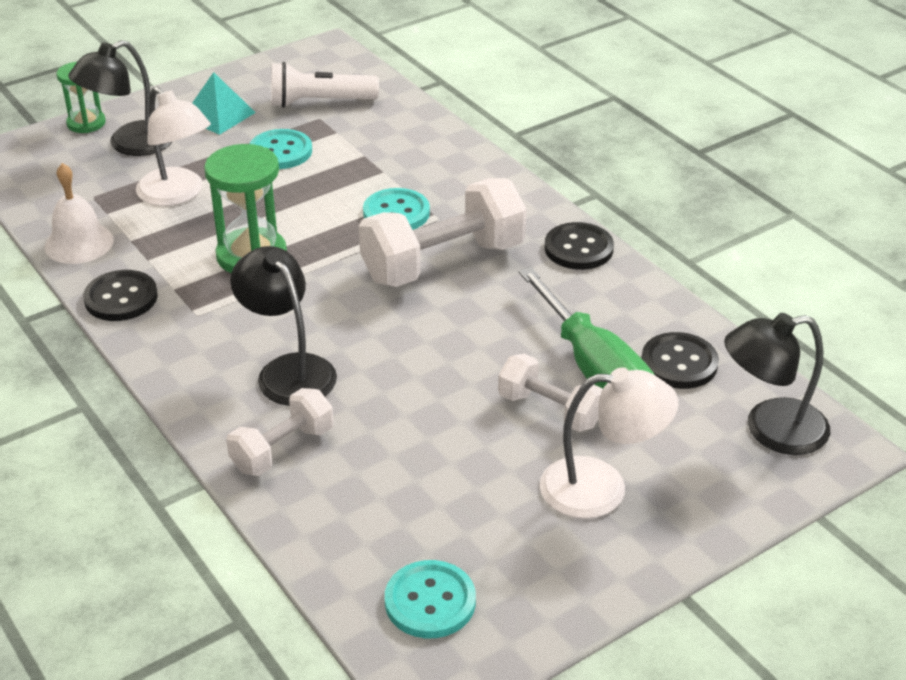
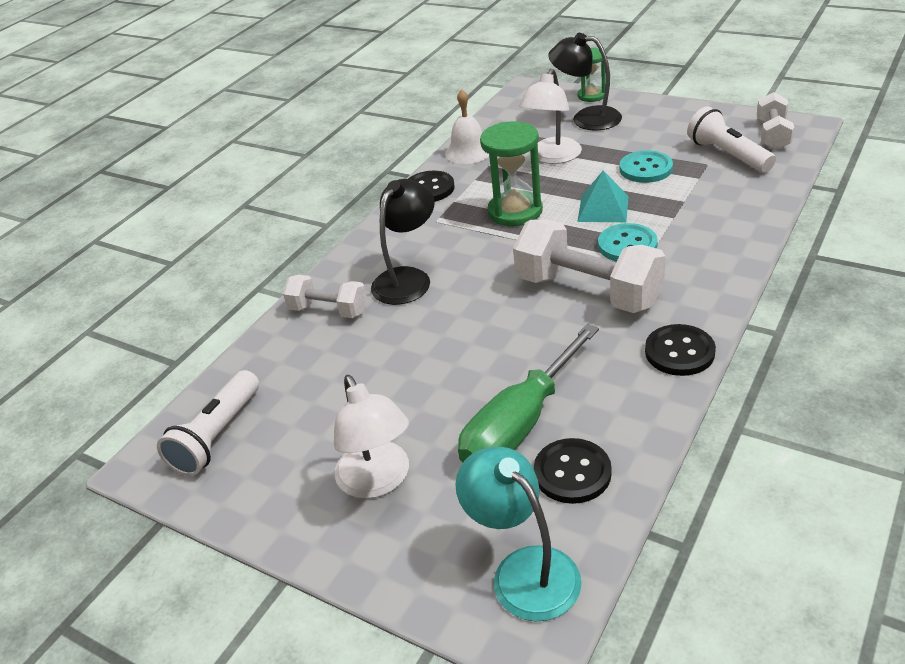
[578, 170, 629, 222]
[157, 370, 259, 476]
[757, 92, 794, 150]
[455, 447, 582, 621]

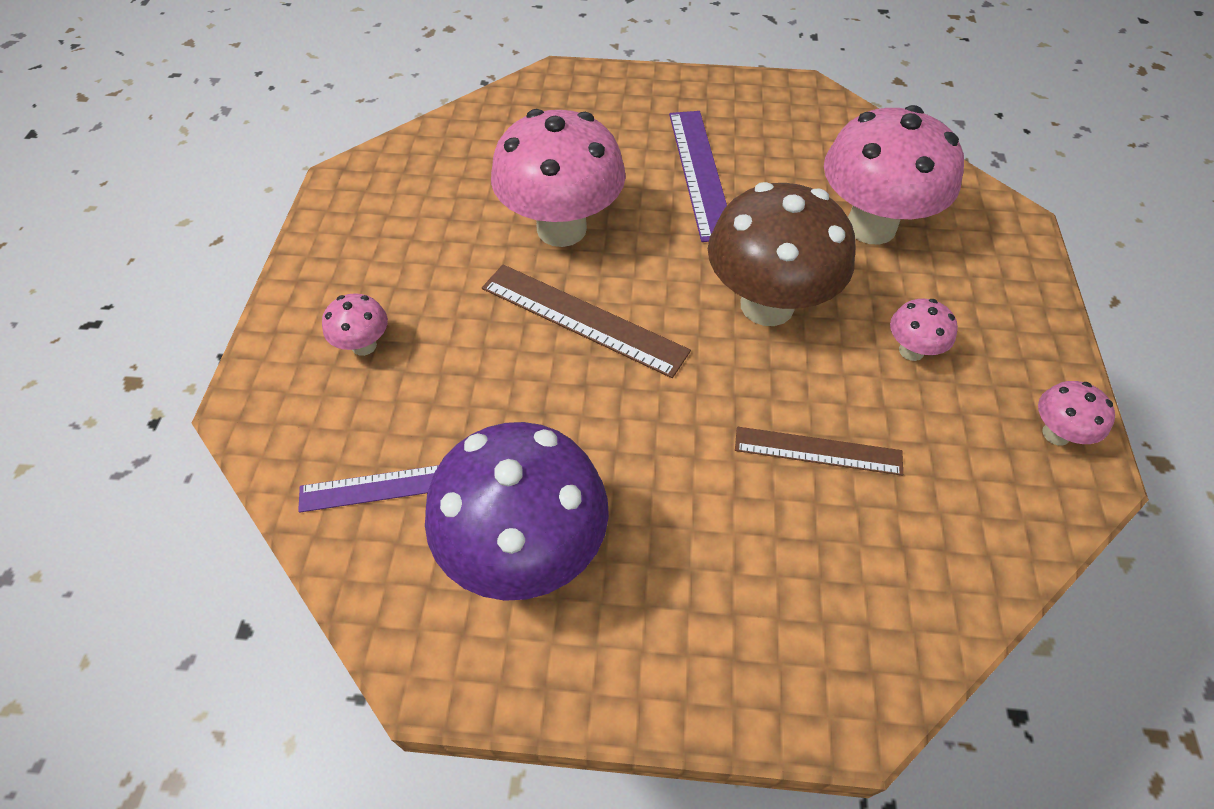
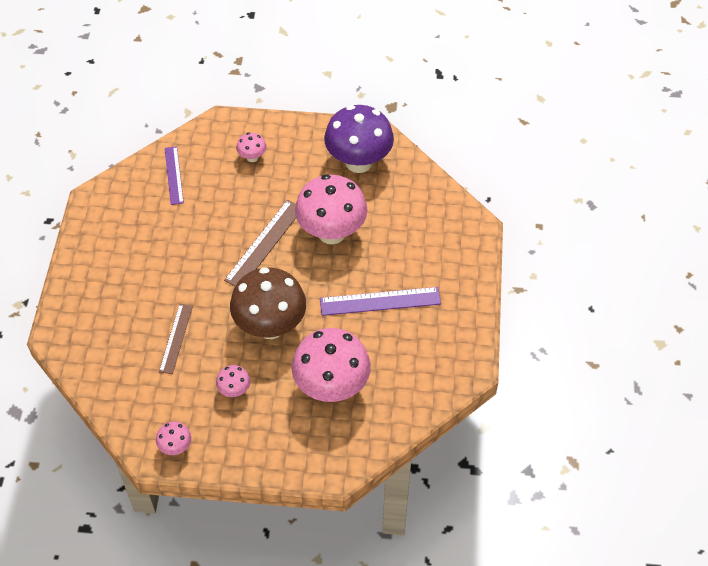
[324, 105, 394, 173]

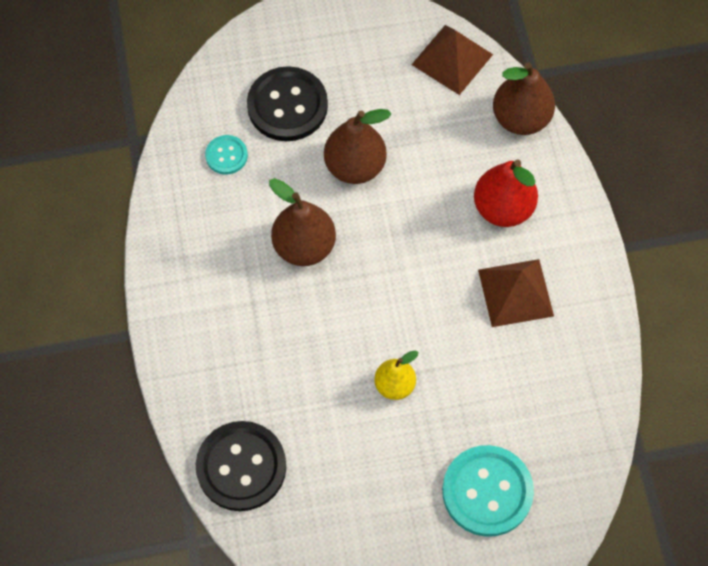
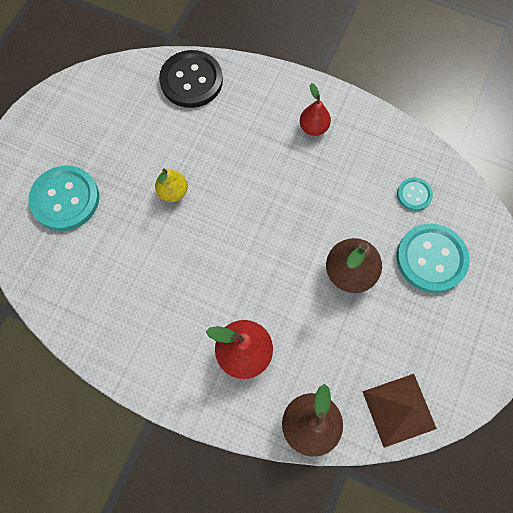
[396, 223, 470, 293]
[269, 178, 336, 266] (first image)
[478, 259, 554, 327] (first image)
[300, 83, 331, 136]

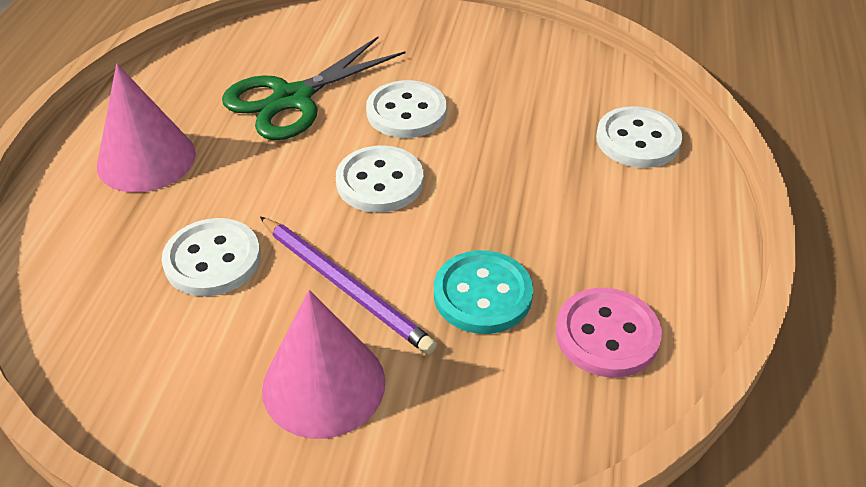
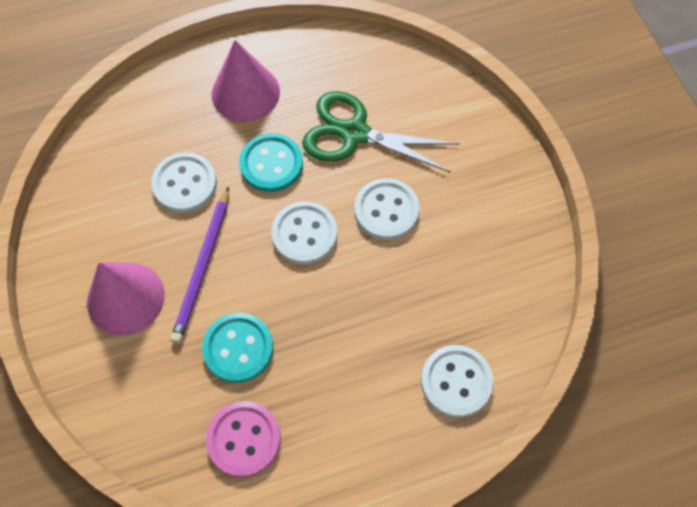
[239, 133, 303, 192]

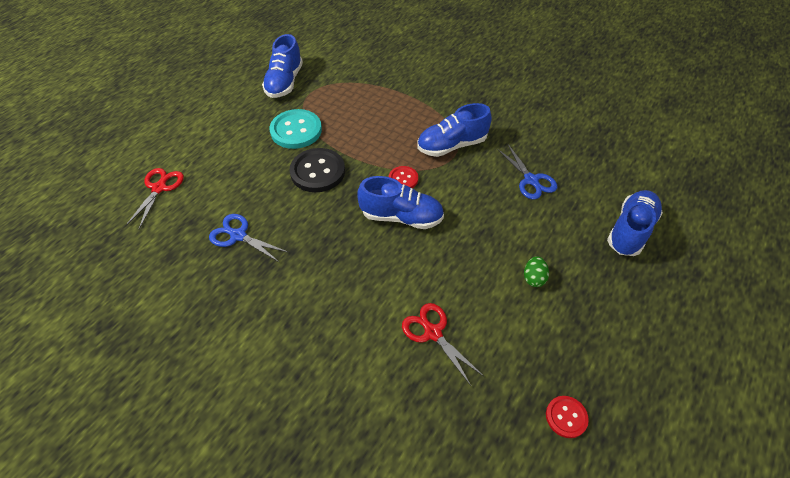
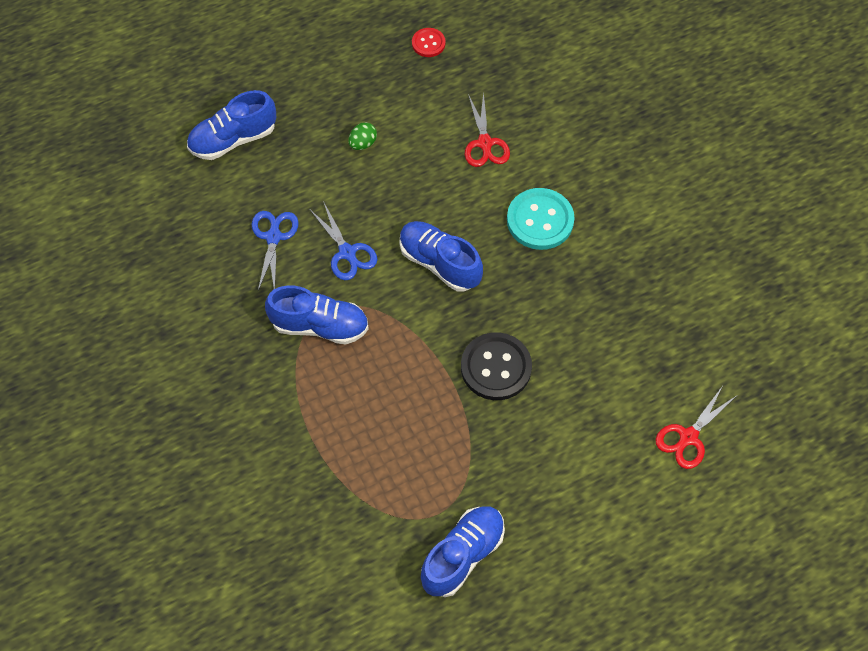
[310, 201, 378, 280]
[507, 188, 575, 250]
[389, 166, 418, 188] (first image)

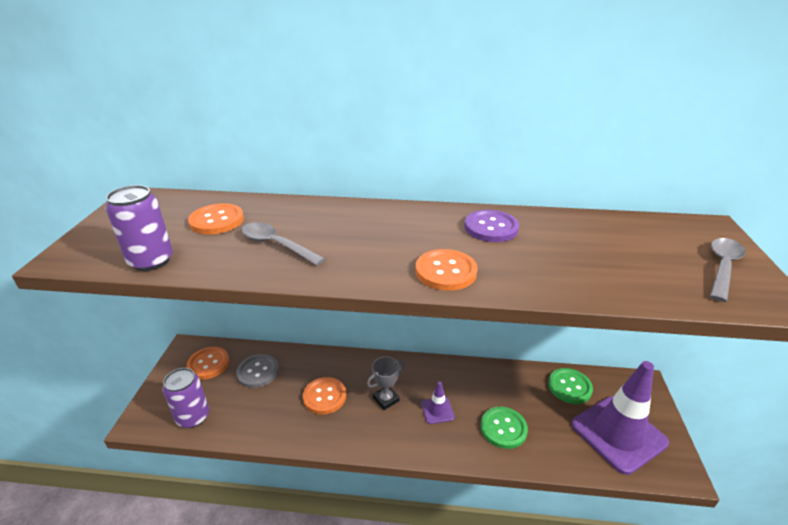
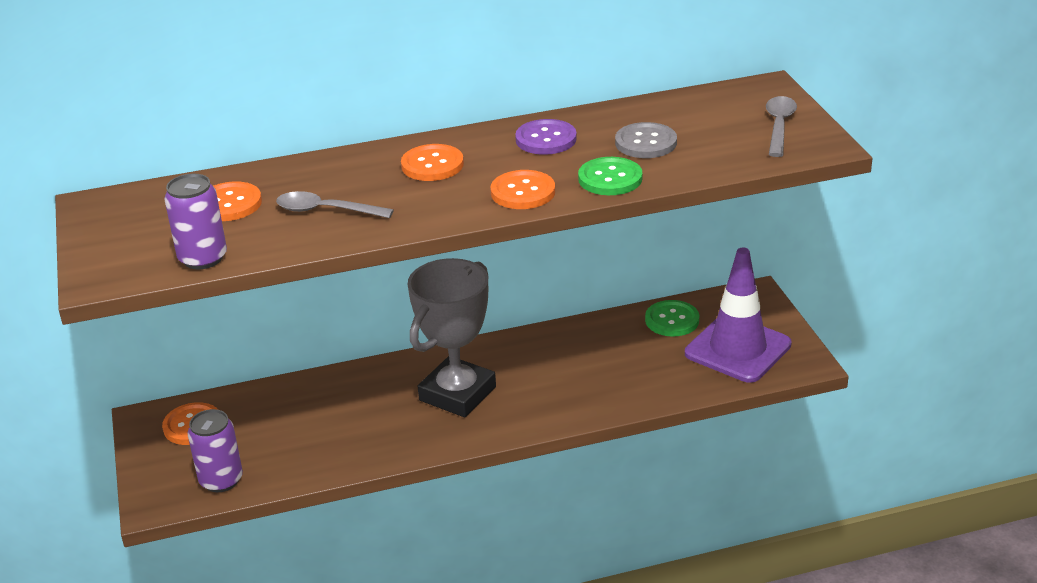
[615, 122, 677, 158]
[401, 144, 464, 181]
[408, 258, 496, 417]
[421, 382, 455, 424] (first image)
[578, 157, 642, 195]

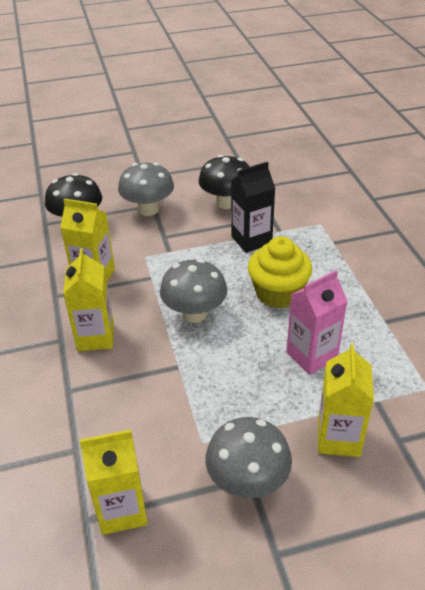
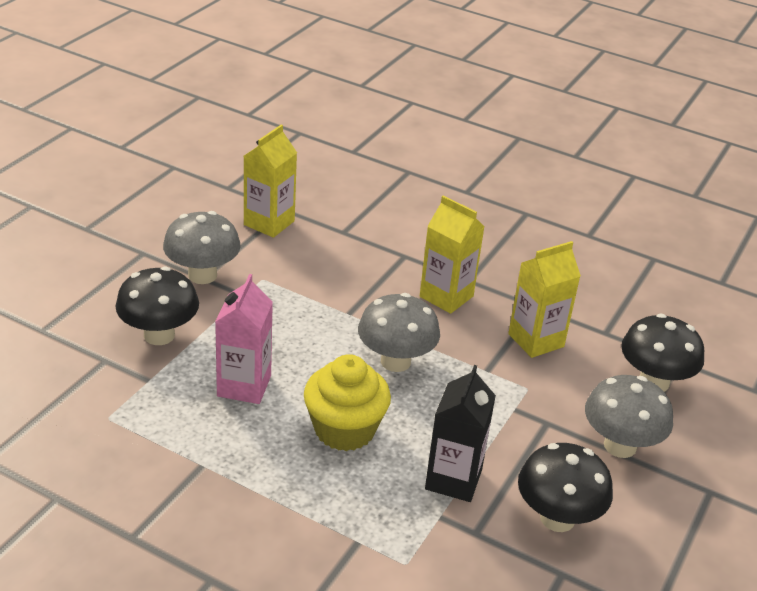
[116, 267, 199, 345]

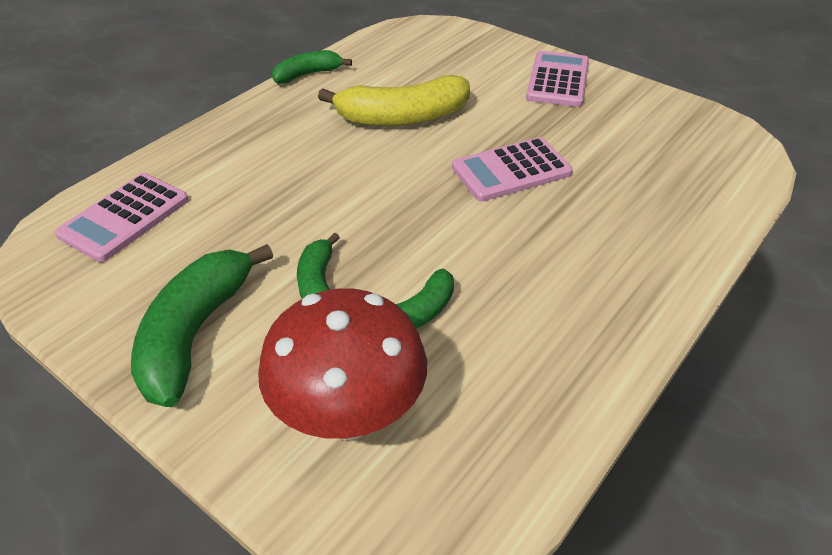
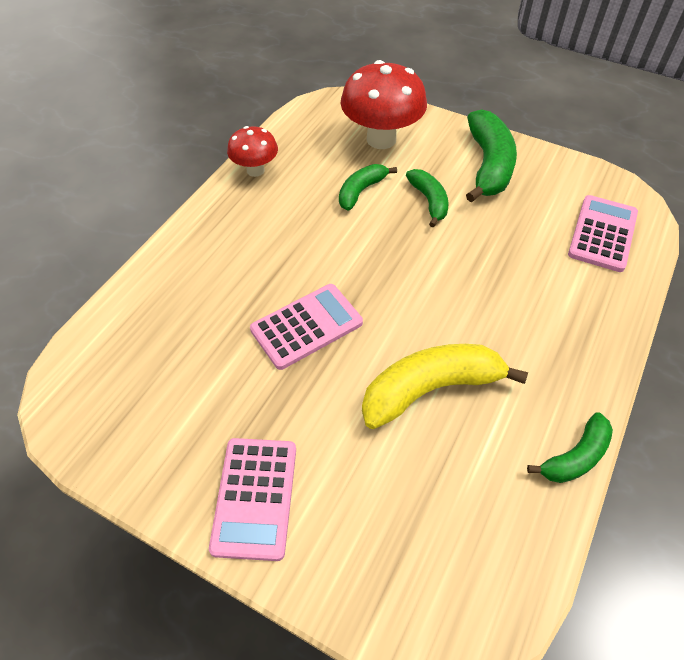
[227, 126, 278, 177]

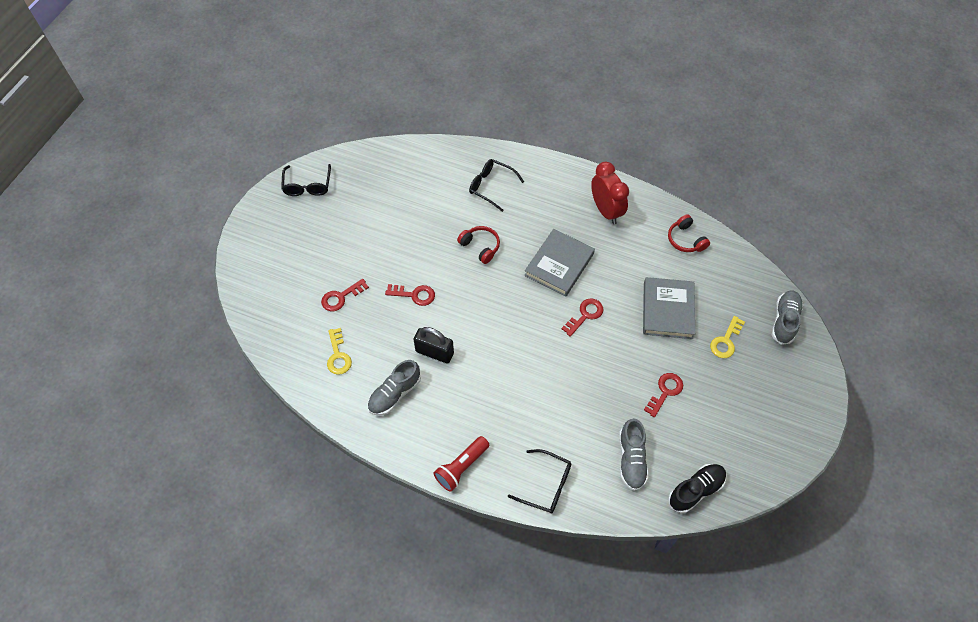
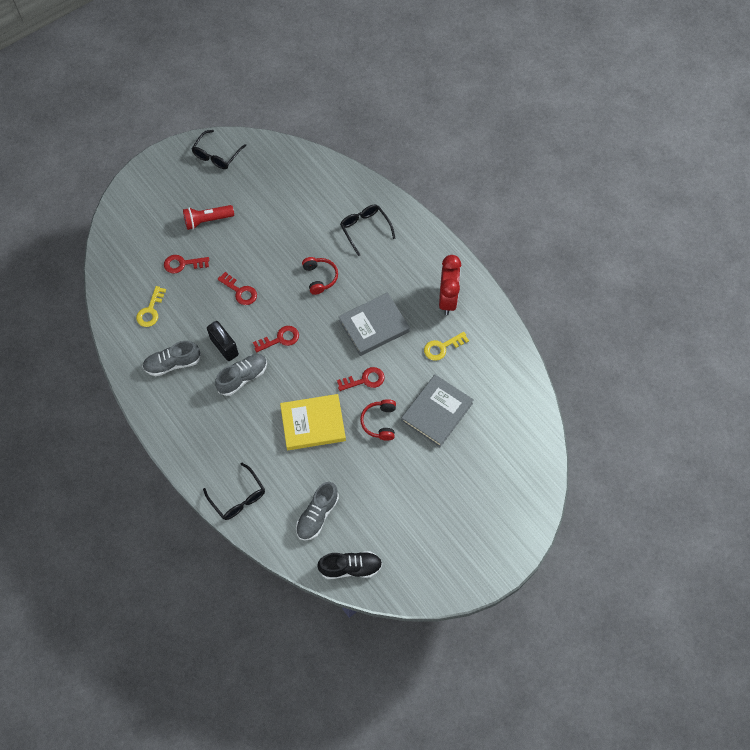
[183, 205, 234, 230]
[253, 326, 299, 352]
[360, 399, 396, 441]
[424, 332, 469, 361]
[215, 354, 267, 396]
[280, 394, 346, 450]

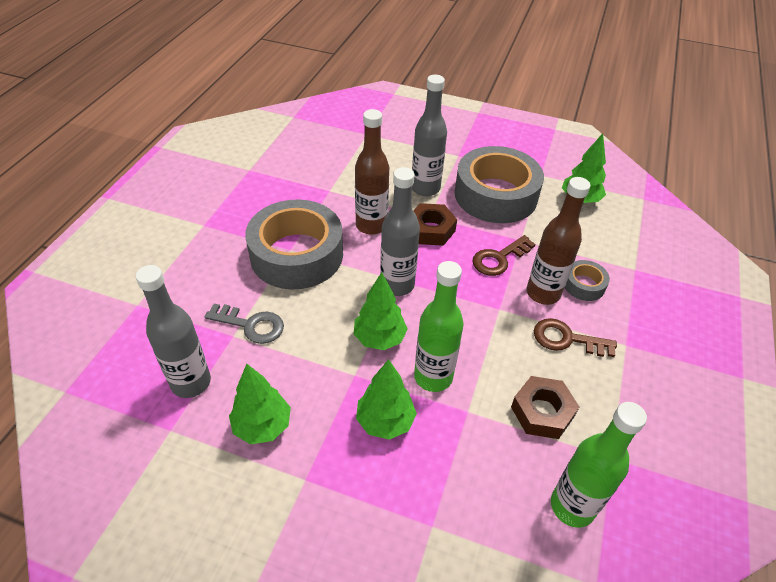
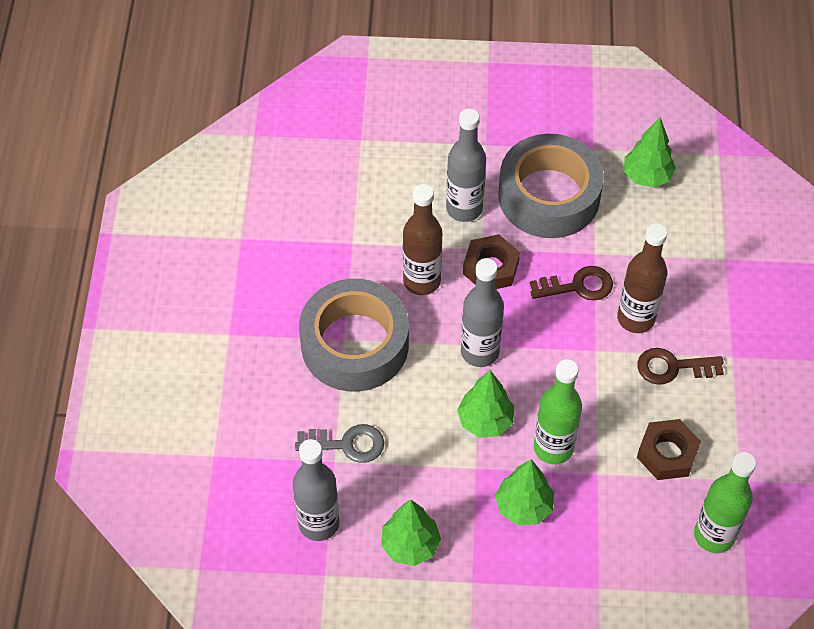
[530, 266, 613, 301]
[565, 260, 610, 301] (first image)

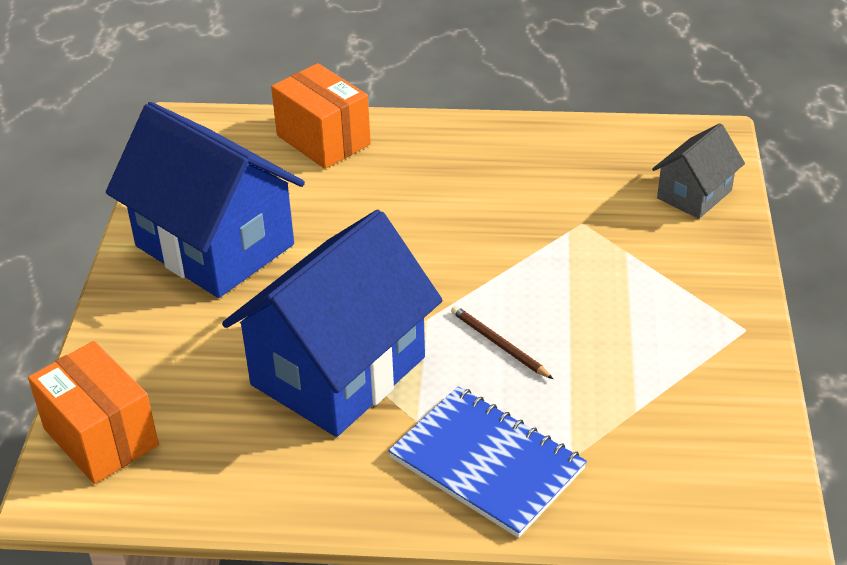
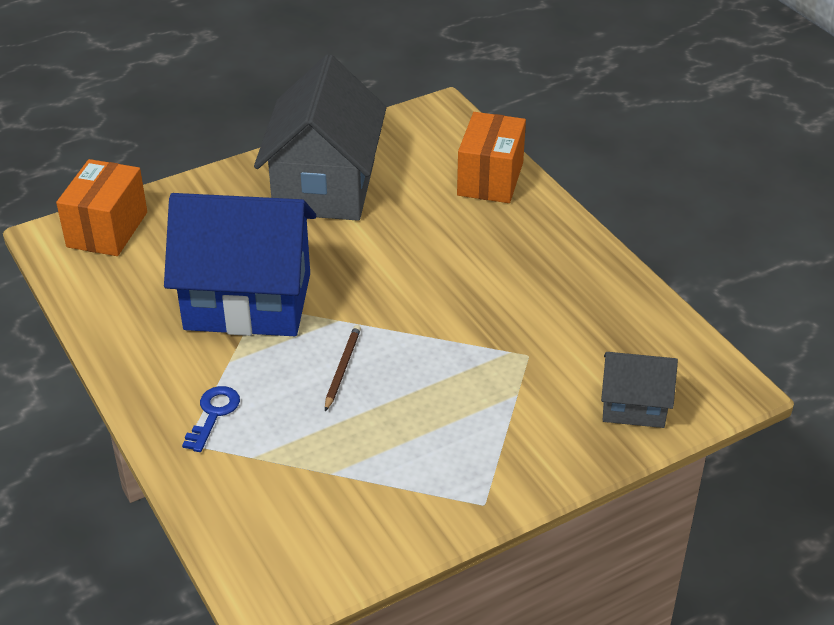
[254, 54, 387, 221]
[182, 386, 240, 452]

